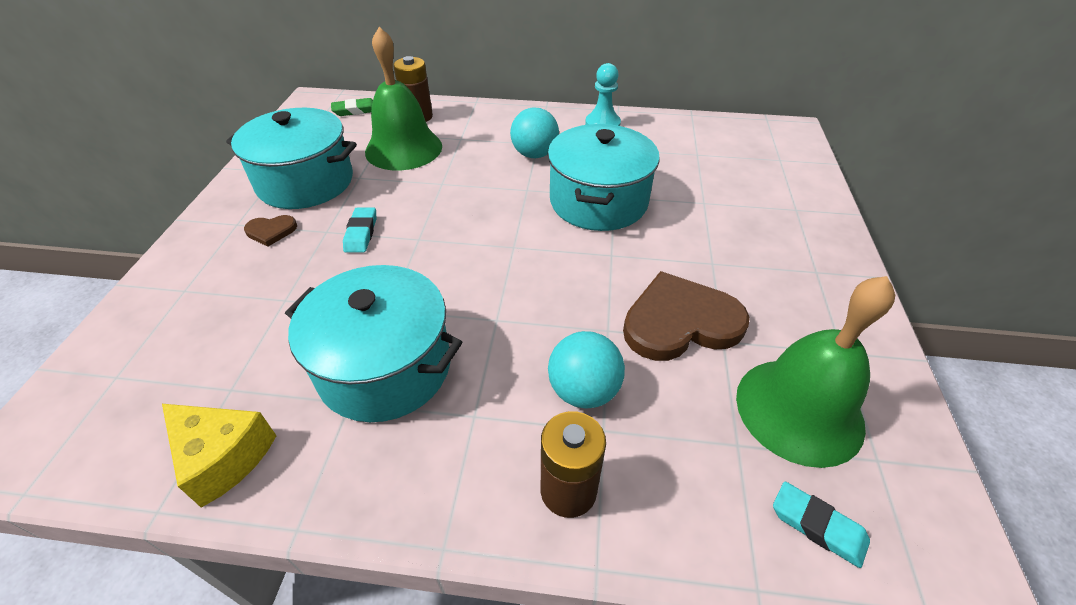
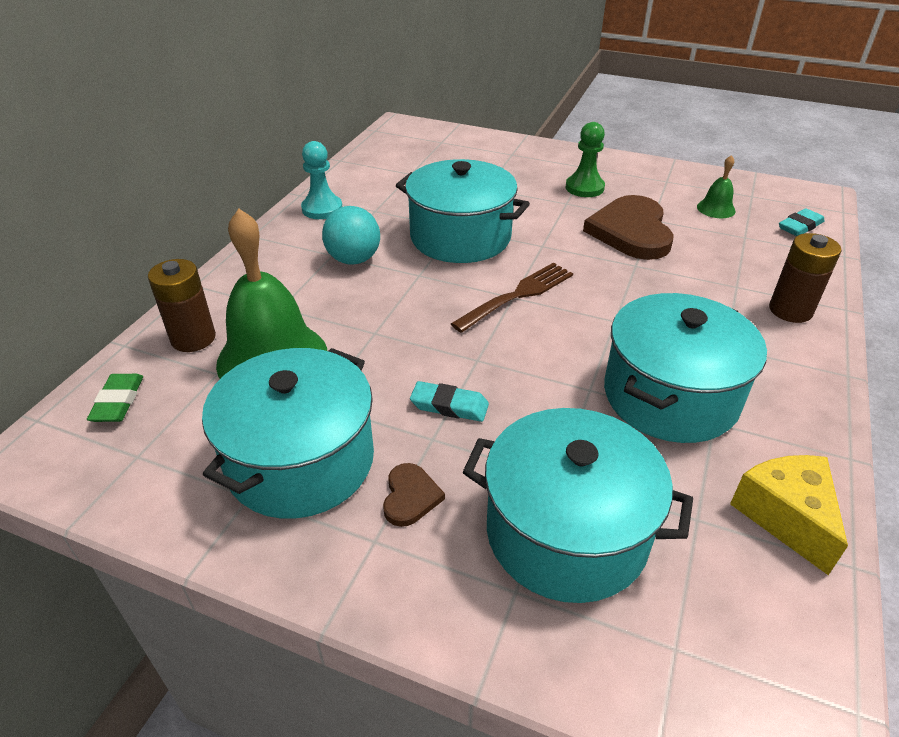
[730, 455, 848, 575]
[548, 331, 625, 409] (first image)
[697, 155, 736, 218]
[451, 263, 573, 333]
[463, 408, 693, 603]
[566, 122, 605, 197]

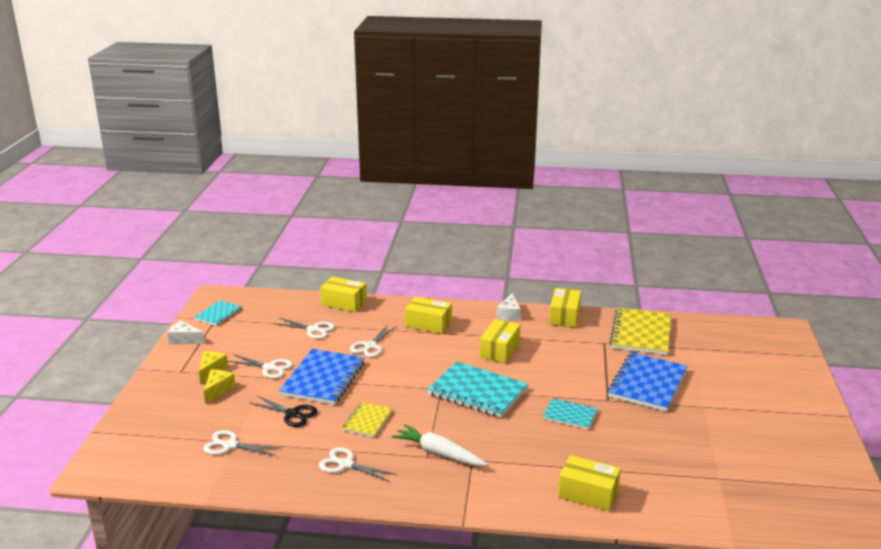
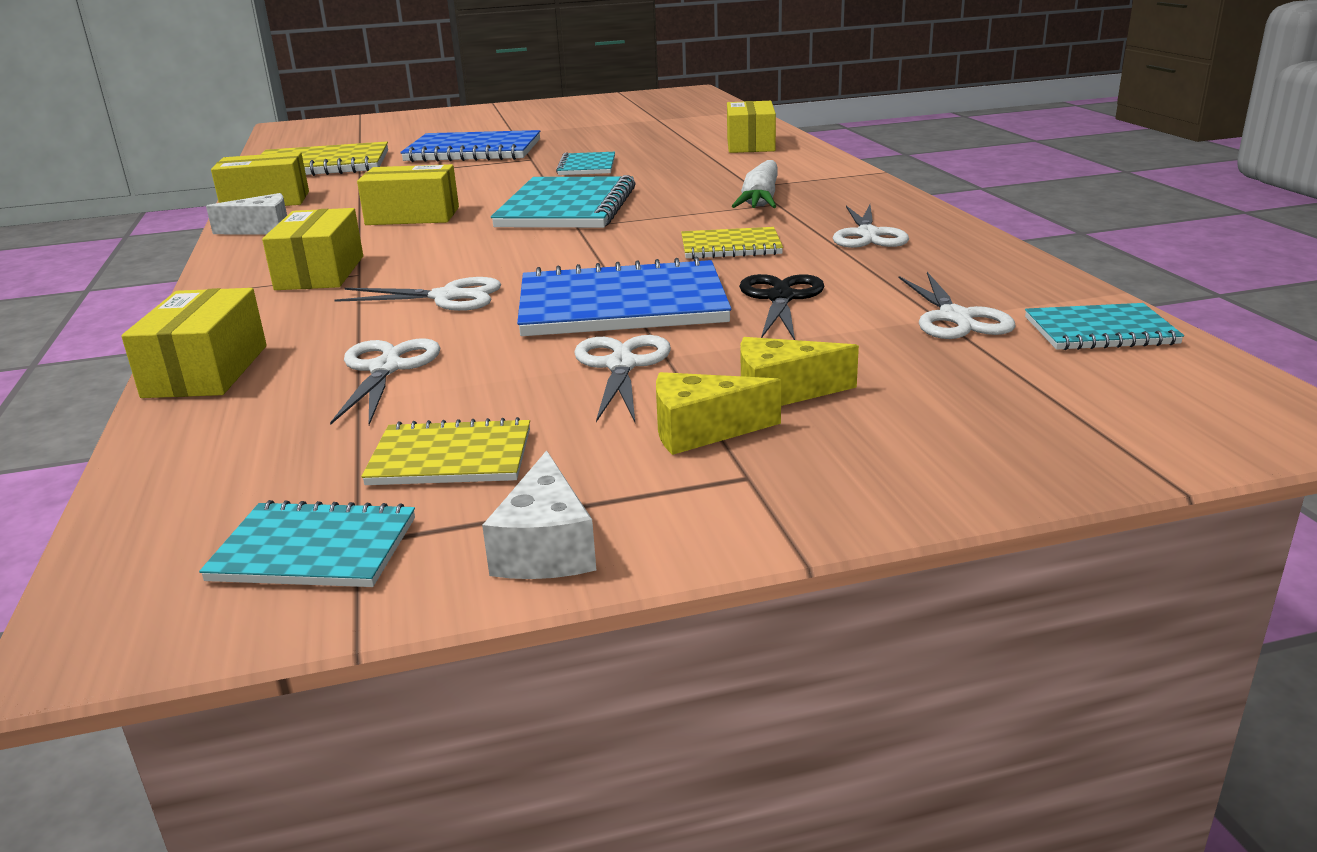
[361, 417, 530, 485]
[1025, 303, 1184, 350]

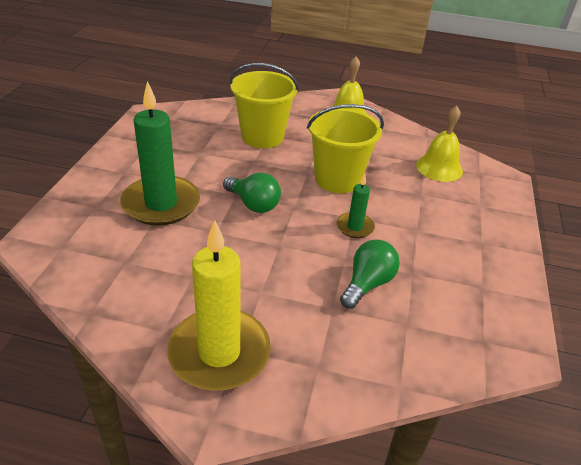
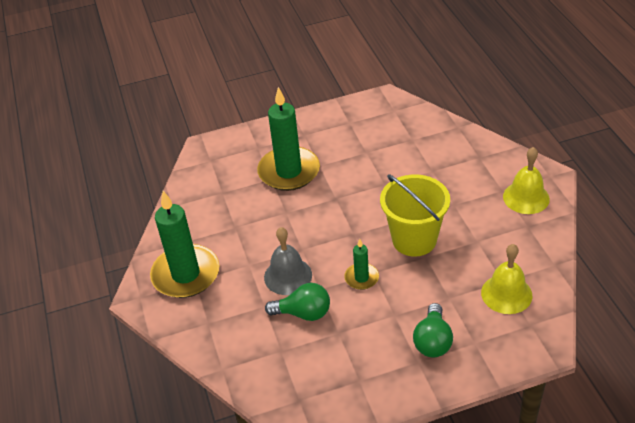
[150, 191, 219, 298]
[413, 303, 453, 357]
[229, 63, 299, 148] (first image)
[264, 227, 312, 295]

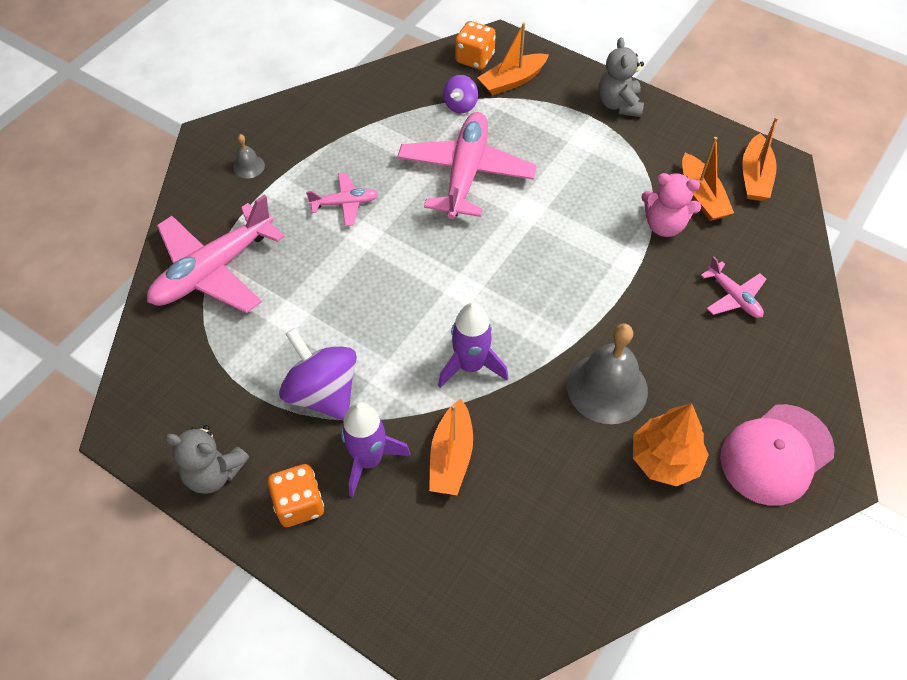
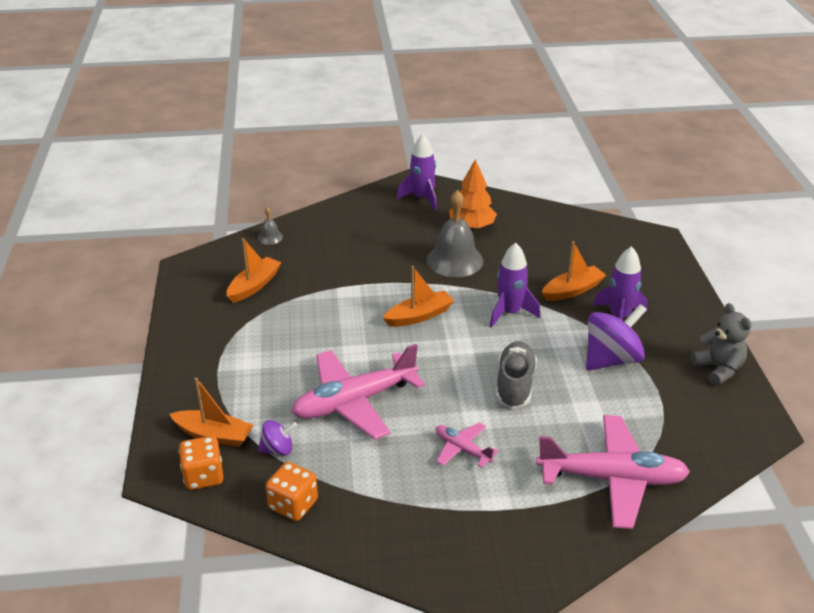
[258, 207, 283, 245]
[265, 462, 318, 521]
[586, 304, 647, 371]
[598, 37, 644, 117] (first image)
[641, 173, 701, 237] (first image)
[701, 256, 766, 318] (first image)
[396, 134, 437, 211]
[383, 266, 454, 327]
[496, 341, 537, 409]

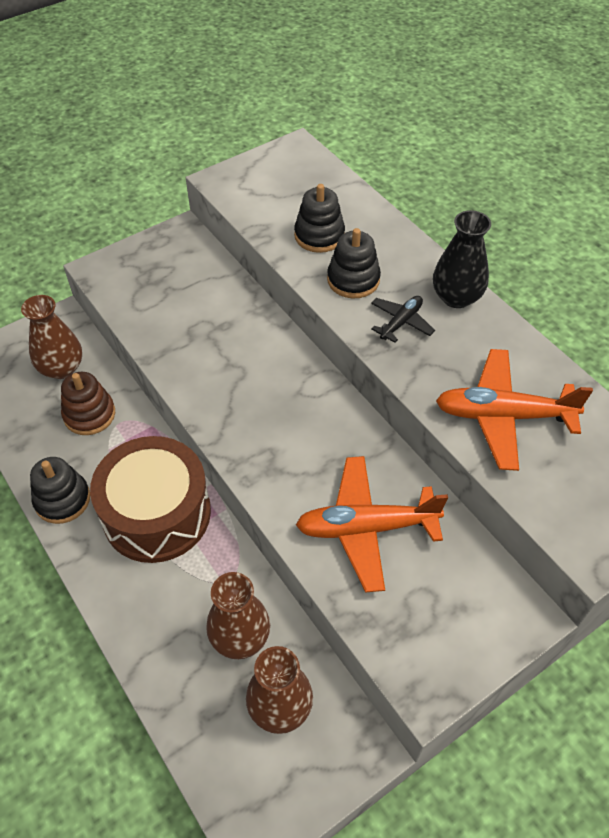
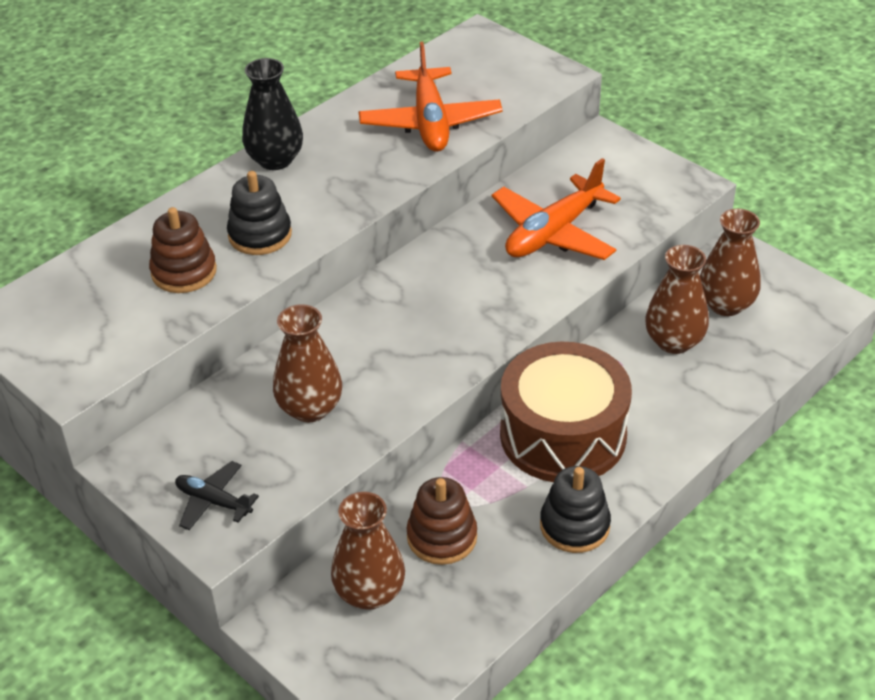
[149, 207, 217, 293]
[492, 158, 621, 260]
[175, 461, 259, 530]
[273, 304, 342, 422]

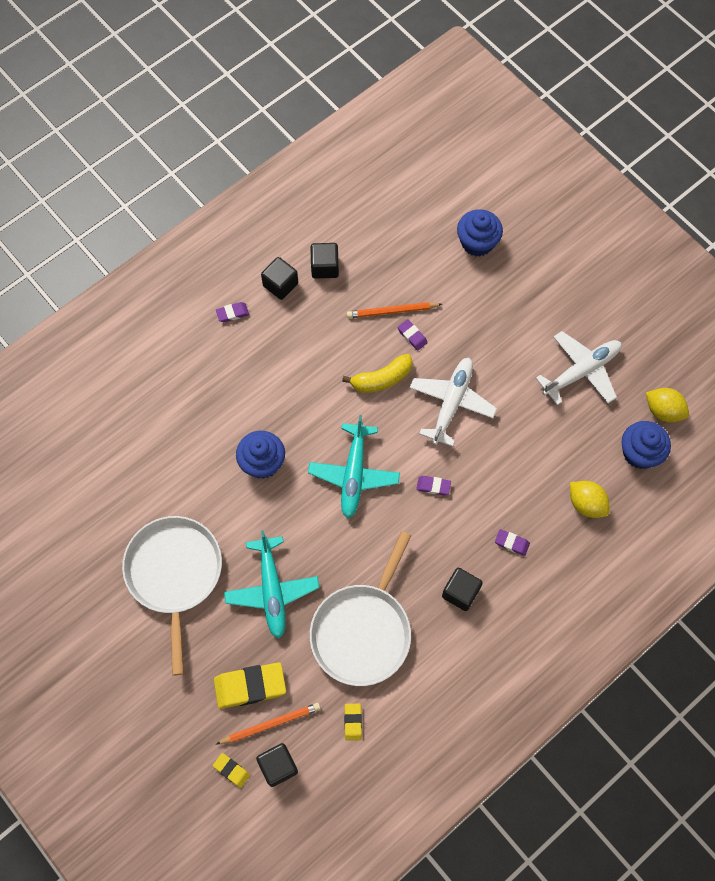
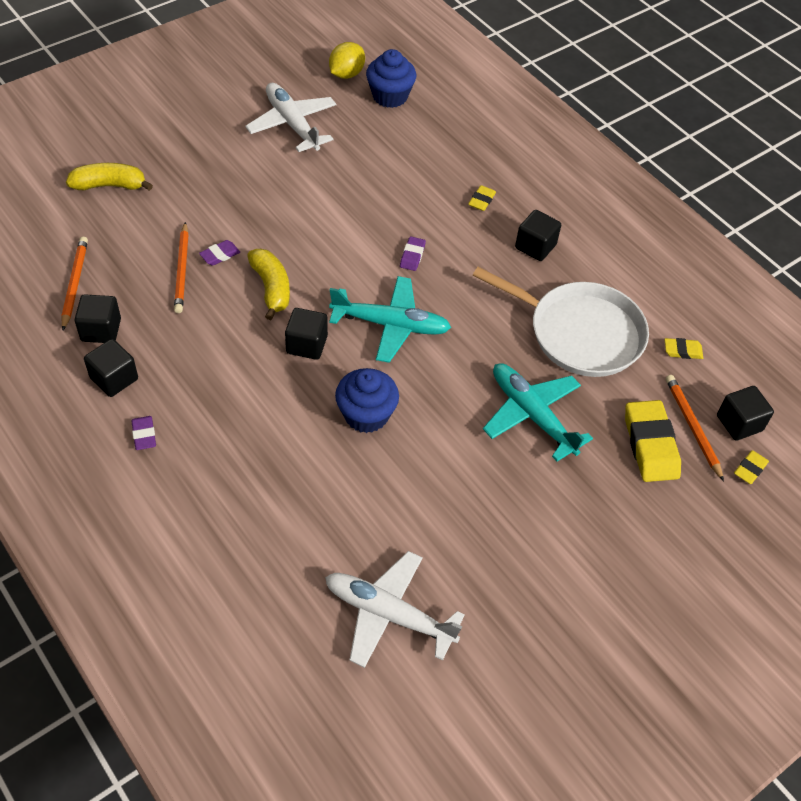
[122, 516, 222, 675] (first image)
[483, 363, 593, 461]
[325, 551, 465, 668]
[66, 163, 153, 191]
[468, 185, 496, 211]
[570, 481, 610, 518] (first image)
[61, 237, 88, 330]
[285, 308, 328, 360]

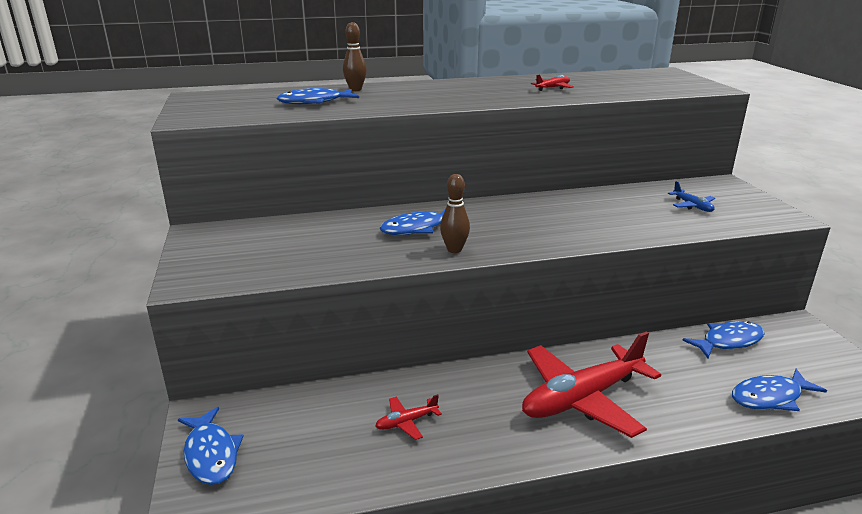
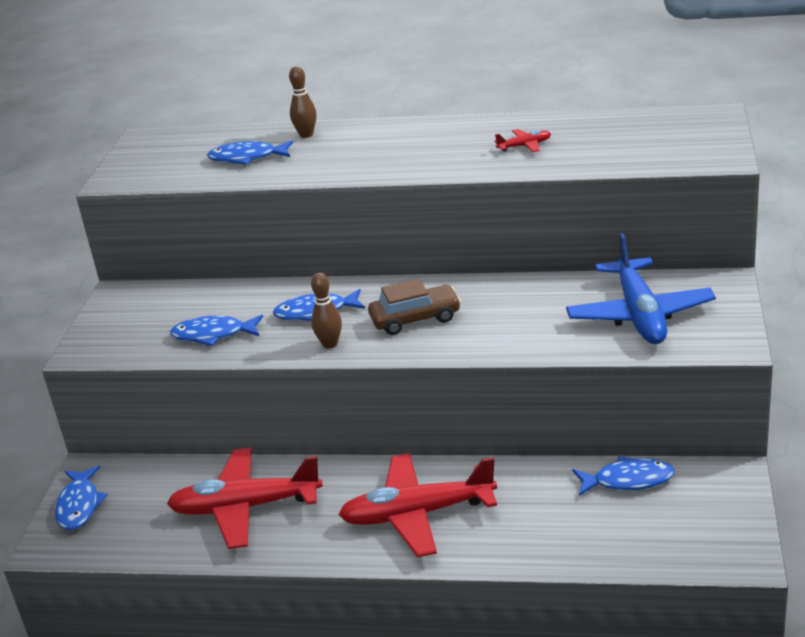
[167, 448, 323, 549]
[566, 233, 716, 344]
[170, 315, 263, 346]
[368, 279, 461, 335]

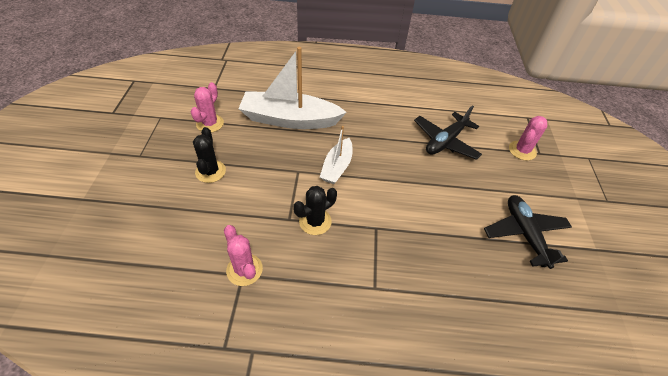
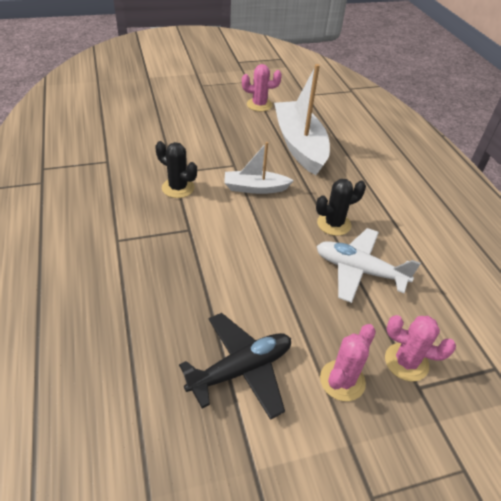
[316, 179, 366, 236]
[320, 324, 376, 401]
[317, 228, 421, 303]

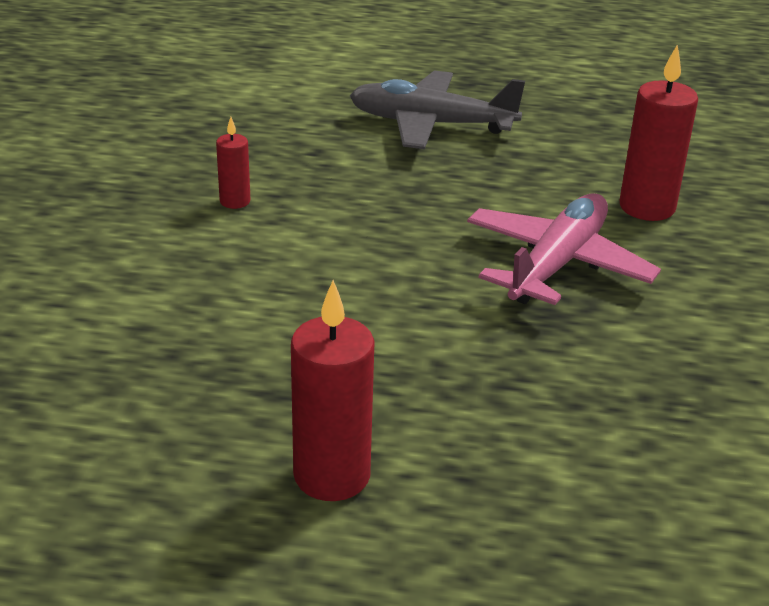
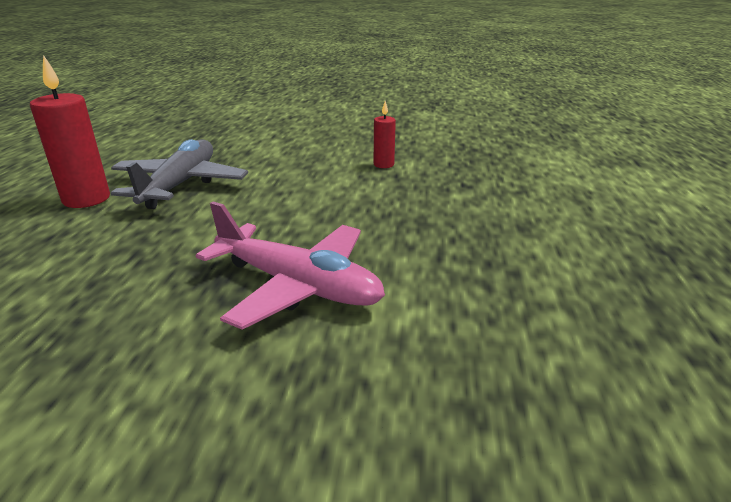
[111, 139, 248, 209]
[619, 44, 698, 221] (first image)

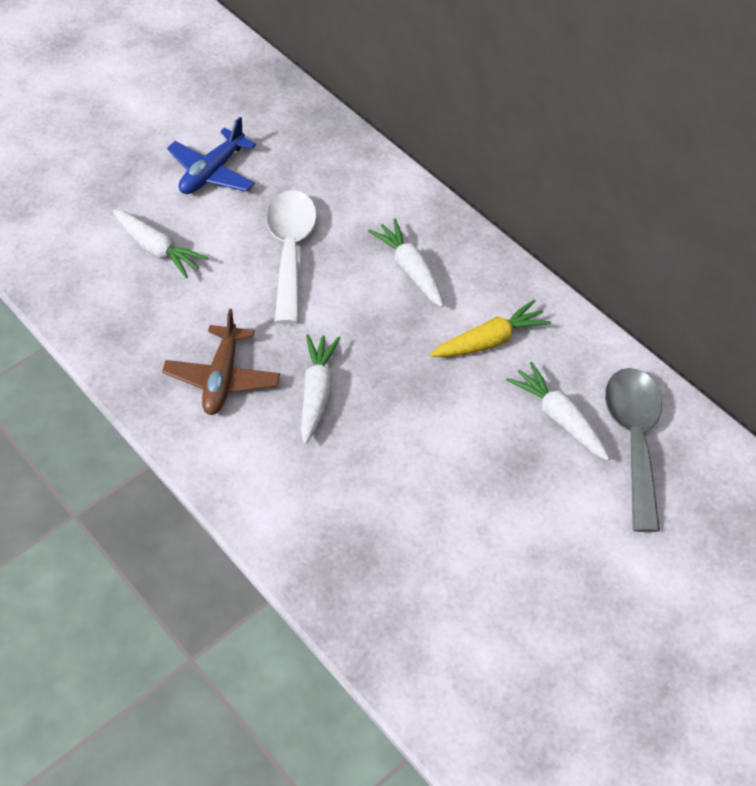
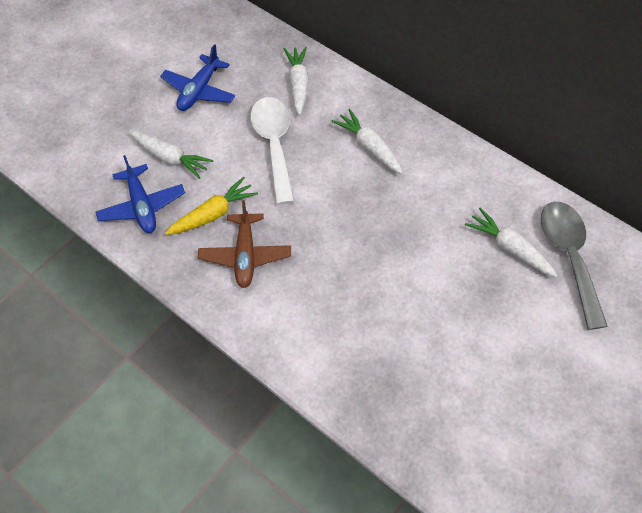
[284, 47, 309, 115]
[165, 177, 258, 235]
[95, 155, 185, 233]

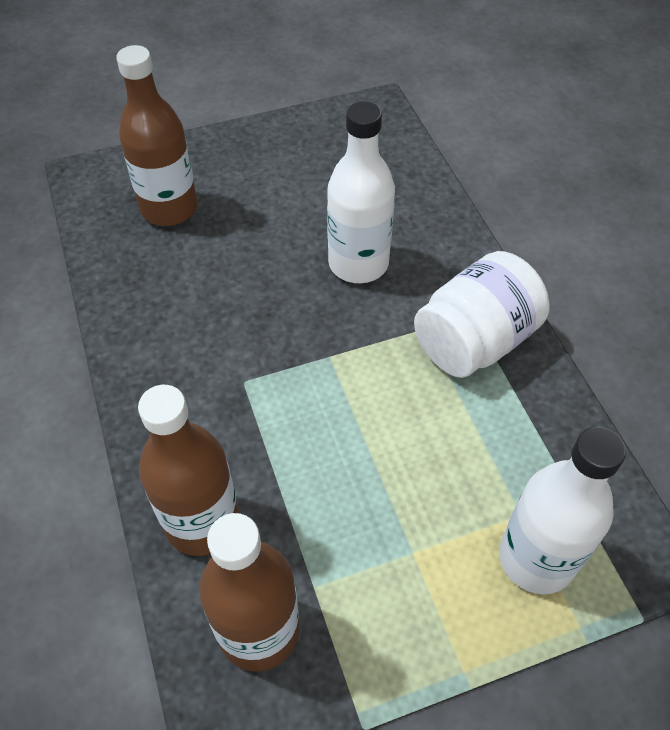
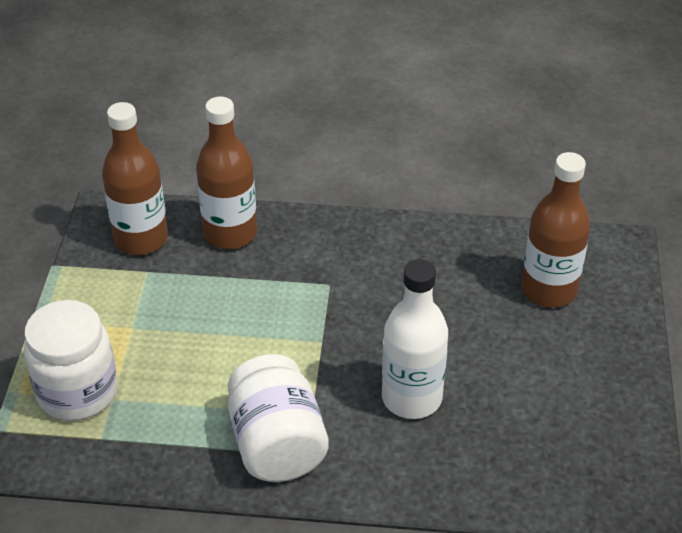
[24, 300, 117, 421]

